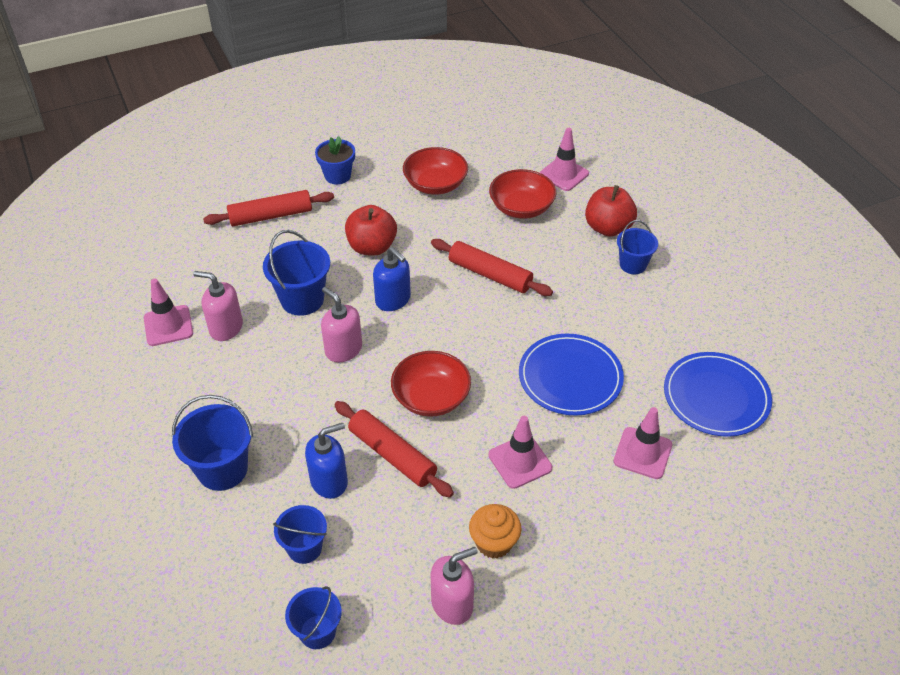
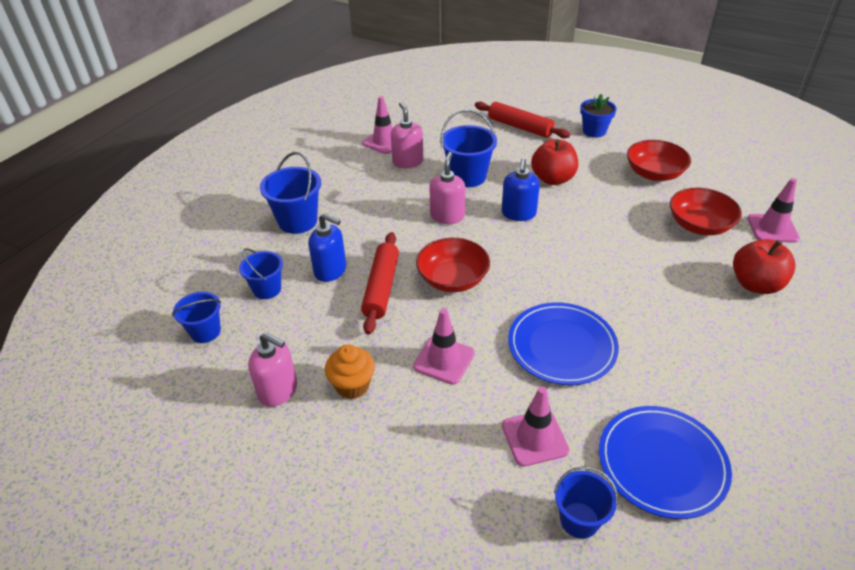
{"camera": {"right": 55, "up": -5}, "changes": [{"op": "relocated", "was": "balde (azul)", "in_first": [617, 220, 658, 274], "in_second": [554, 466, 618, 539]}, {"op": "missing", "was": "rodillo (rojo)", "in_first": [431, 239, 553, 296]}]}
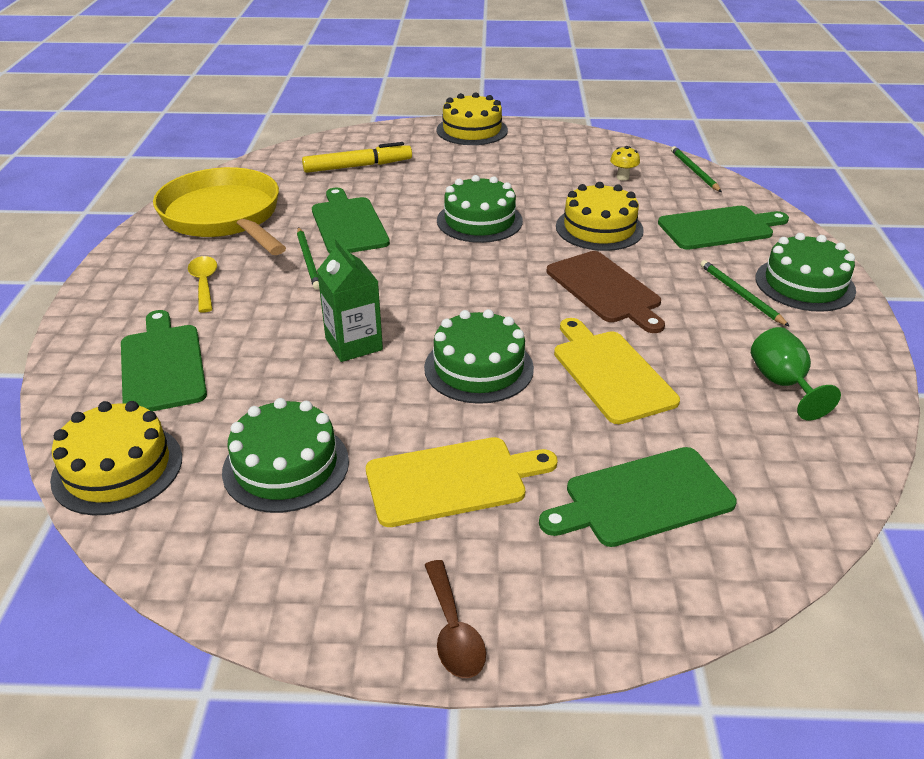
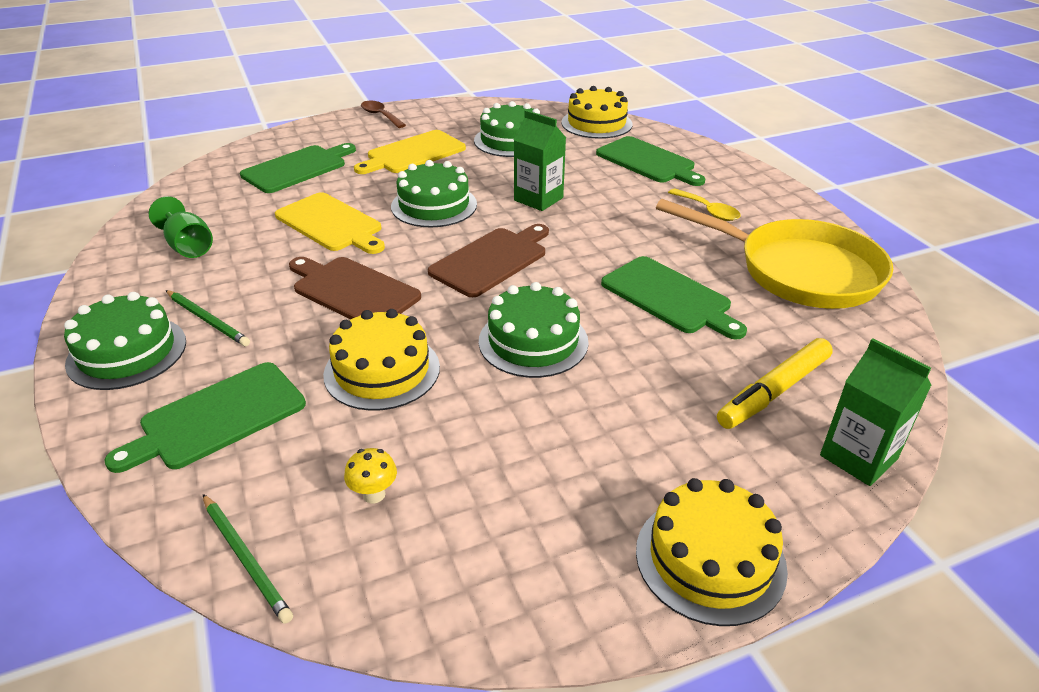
{"camera": {"right": 155, "up": 0}, "changes": [{"op": "appeared", "now": "tabla de cortar (marrón)", "in_second": [428, 224, 549, 297]}, {"op": "appeared", "now": "cartón de leche (verde)", "in_second": [820, 338, 932, 486]}, {"op": "missing", "was": "lápiz (verde)", "in_first": [297, 227, 319, 290]}]}
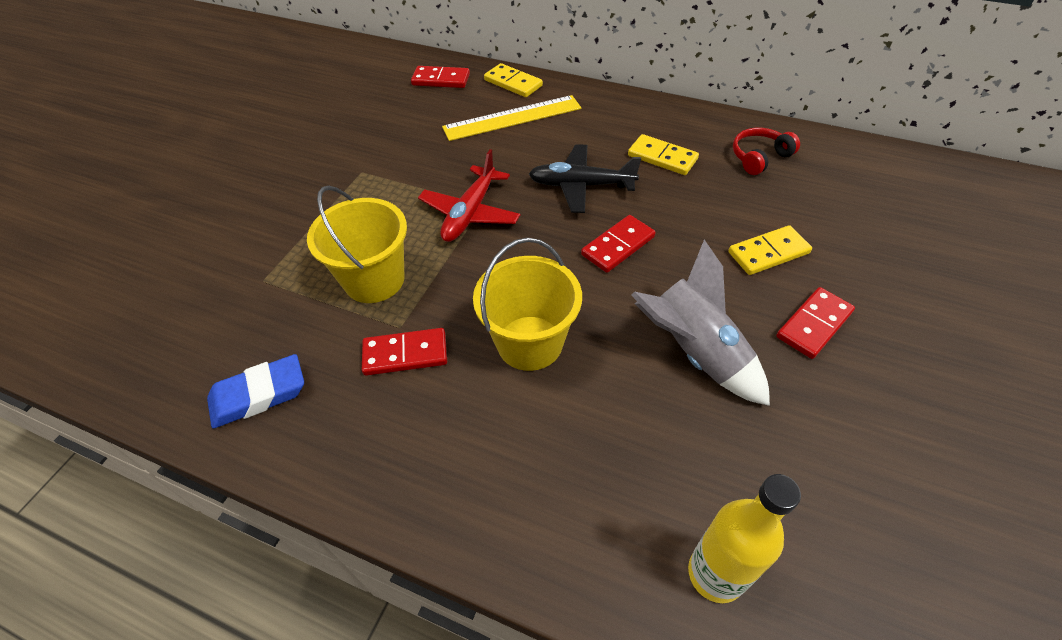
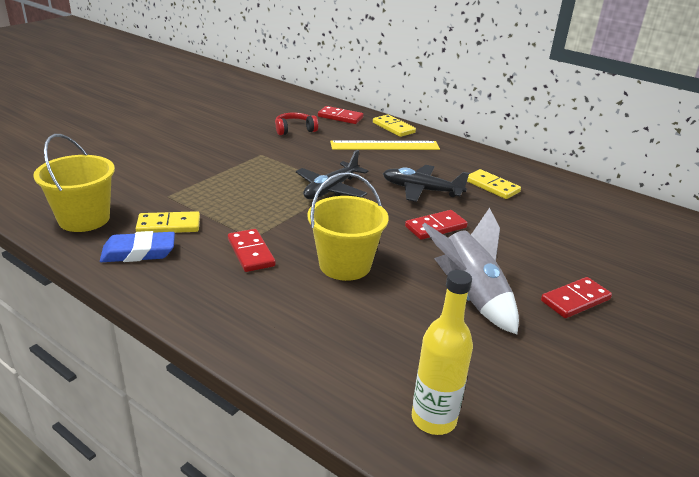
{"camera": {"right": 10, "up": -20}, "changes": [{"op": "relocated", "was": "balde (amarillo)", "in_first": [307, 186, 407, 303], "in_second": [33, 134, 115, 232]}, {"op": "relocated", "was": "ficha de dominó (amarillo)", "in_first": [728, 225, 812, 275], "in_second": [136, 211, 200, 233]}, {"op": "spun", "was": "ficha de dominó (rojo)", "in_first": [362, 328, 447, 376], "in_second": [228, 229, 275, 272], "clockwise": 60}, {"op": "relocated", "was": "auriculares (rojo)", "in_first": [733, 128, 800, 175], "in_second": [275, 112, 318, 135]}, {"op": "colour", "was": "avión (rojo)", "now": "avión (negro)", "in_first": [418, 149, 520, 242], "in_second": [296, 150, 368, 199]}]}
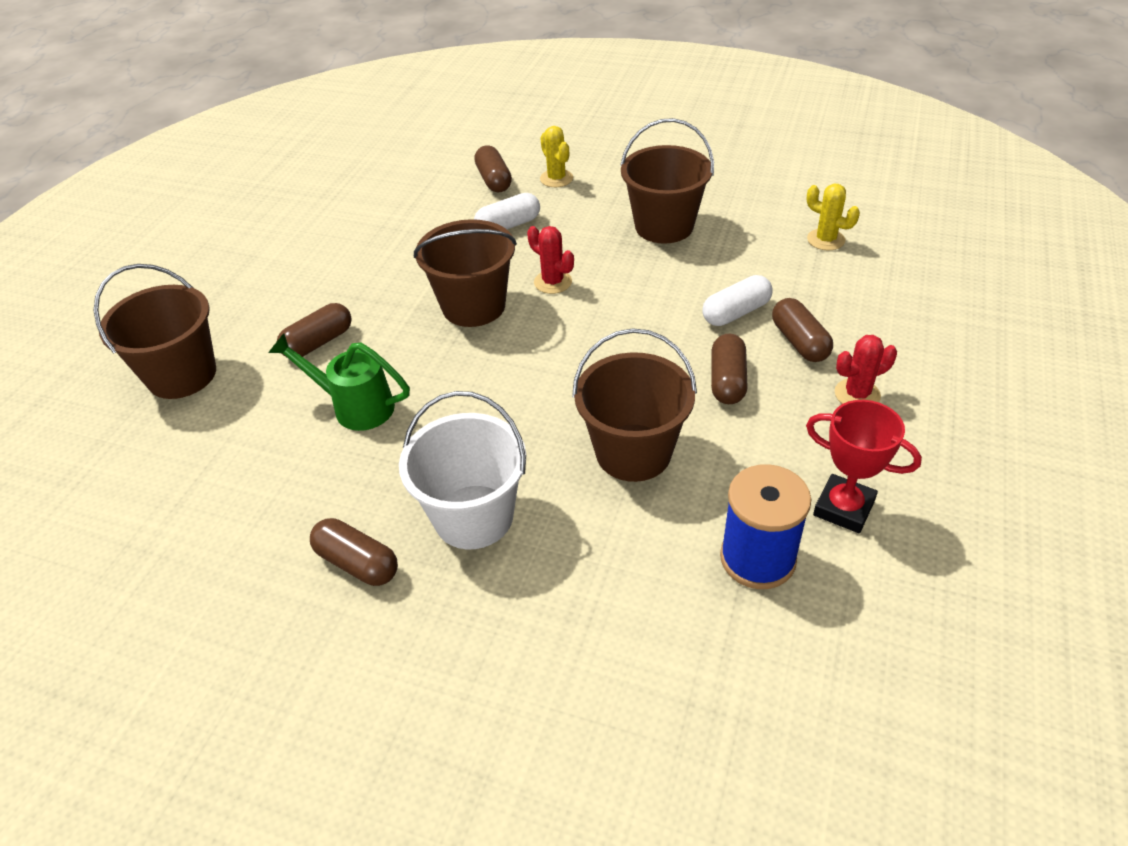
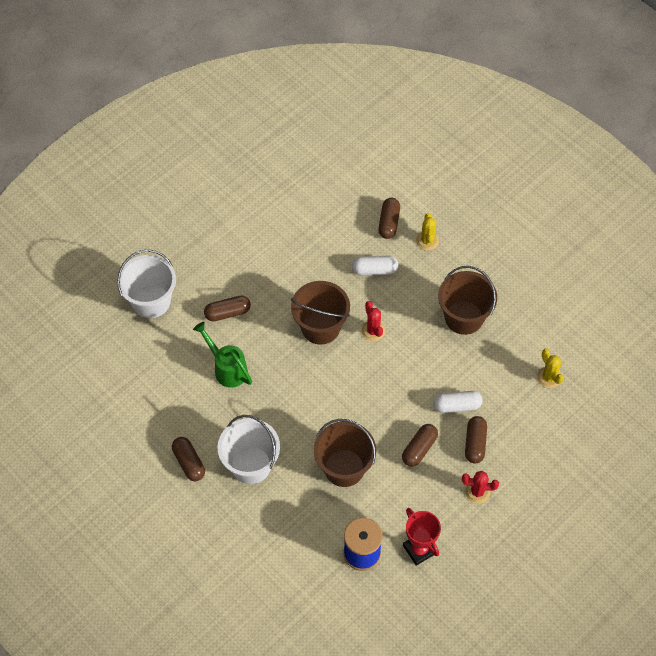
{"camera": {"right": 25, "up": 15}, "changes": [{"op": "colour", "was": "balde (marrón)", "now": "balde (blanco)", "in_first": [94, 264, 216, 399], "in_second": [117, 249, 176, 318]}]}
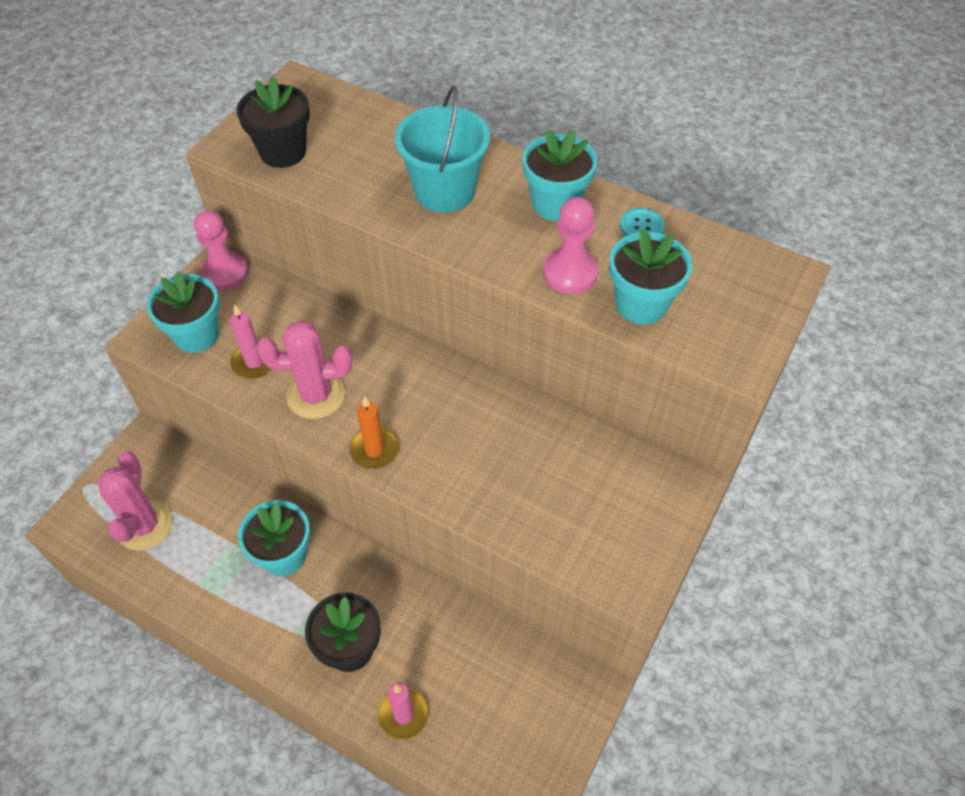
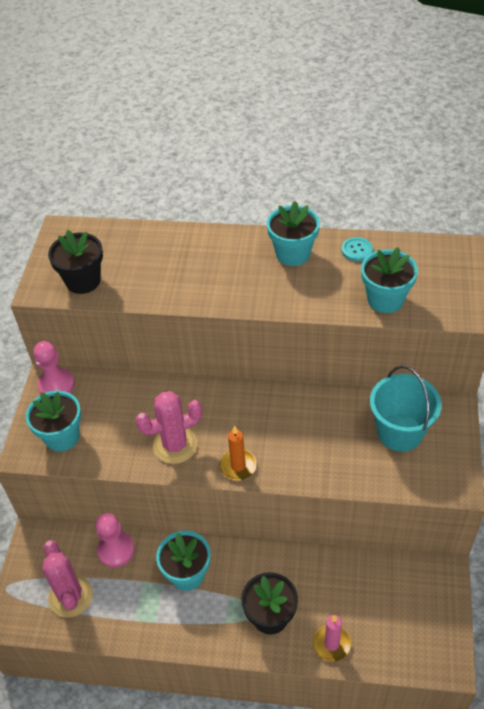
{"camera": {"right": -20, "up": -5}, "changes": [{"op": "relocated", "was": "peón (rosa)", "in_first": [543, 197, 599, 294], "in_second": [96, 513, 135, 568]}, {"op": "relocated", "was": "balde (turquesa)", "in_first": [395, 86, 490, 213], "in_second": [370, 365, 442, 452]}, {"op": "missing", "was": "vela (rosa)", "in_first": [230, 304, 272, 378]}]}
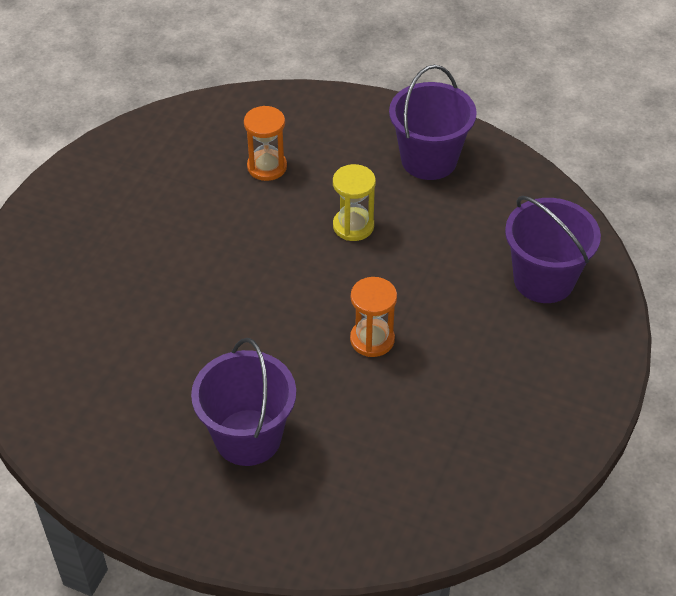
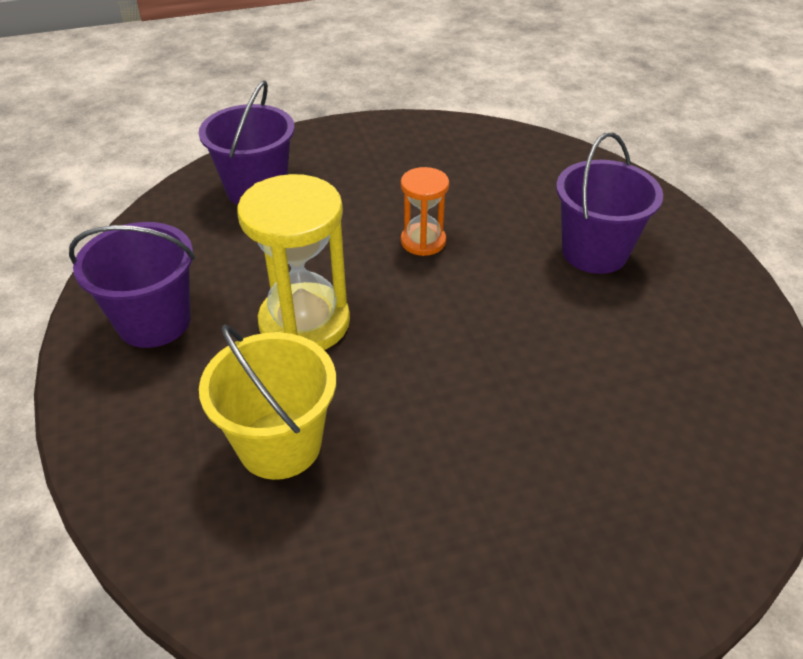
{"camera": {"right": -130, "up": -5}, "changes": [{"op": "exchanged", "was": "reloj de arena (naranja)", "now": "balde (amarillo)", "in_first": [244, 106, 287, 181], "in_second": [199, 324, 336, 480]}, {"op": "size", "was": "reloj de arena (amarillo)", "in_first": [333, 164, 376, 241], "in_second": [237, 174, 350, 350], "ratio": 1.79}]}
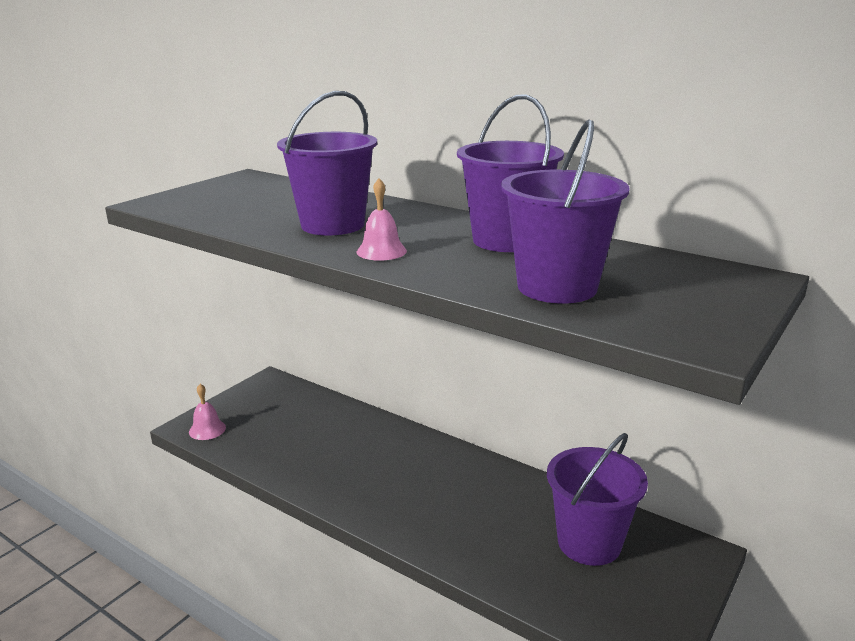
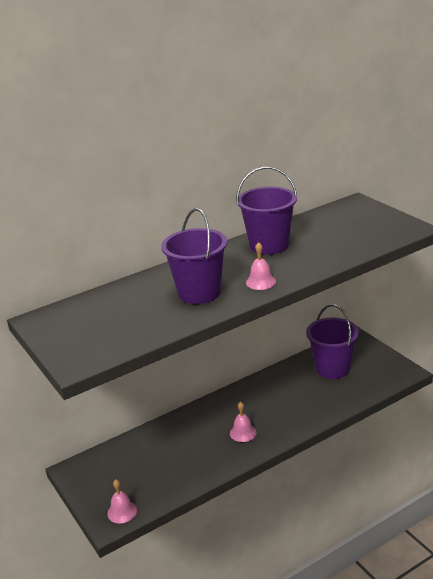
{"camera": {"right": -65, "up": 5}, "changes": [{"op": "appeared", "now": "campana (rosa)", "in_second": [230, 402, 257, 442]}, {"op": "missing", "was": "balde (morado)", "in_first": [501, 119, 629, 303]}]}
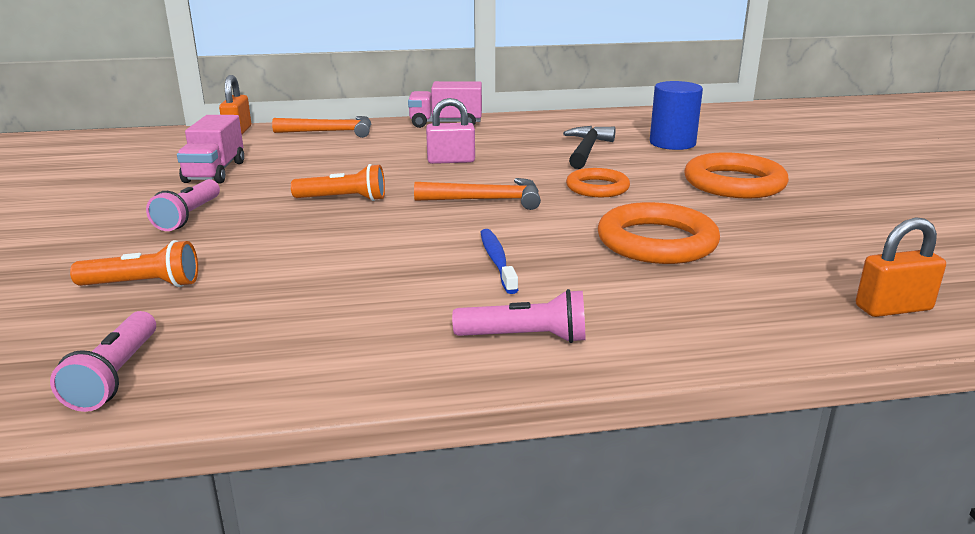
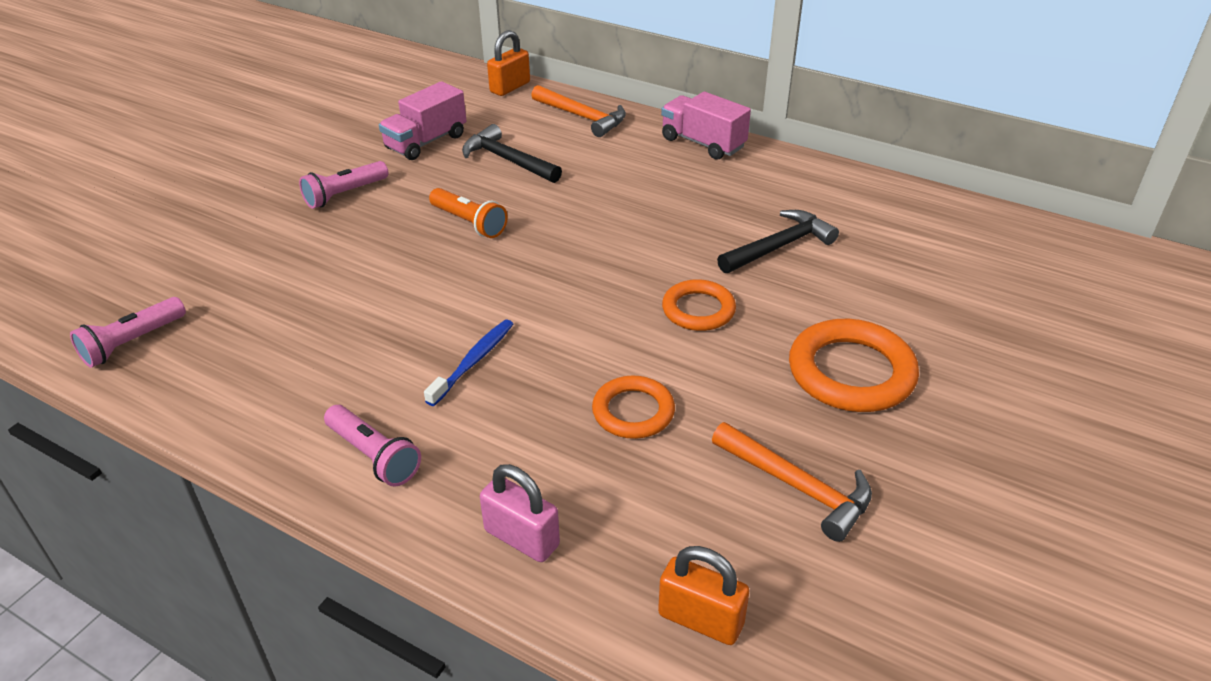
{"camera": {"right": 40, "up": 15}, "changes": [{"op": "appeared", "now": "martillo (negro)", "in_second": [462, 124, 562, 183]}, {"op": "relocated", "was": "candado (rosa)", "in_first": [426, 98, 475, 164], "in_second": [480, 464, 560, 562]}, {"op": "size", "was": "anillo (naranja)", "in_first": [598, 202, 720, 264], "in_second": [592, 375, 675, 439], "ratio": 0.63}, {"op": "relocated", "was": "martillo (naranja)", "in_first": [414, 178, 541, 210], "in_second": [712, 422, 872, 542]}, {"op": "missing", "was": "lámpara de mano (naranja)", "in_first": [70, 240, 198, 287]}, {"op": "missing", "was": "cilindro (azul)", "in_first": [650, 81, 703, 150]}]}
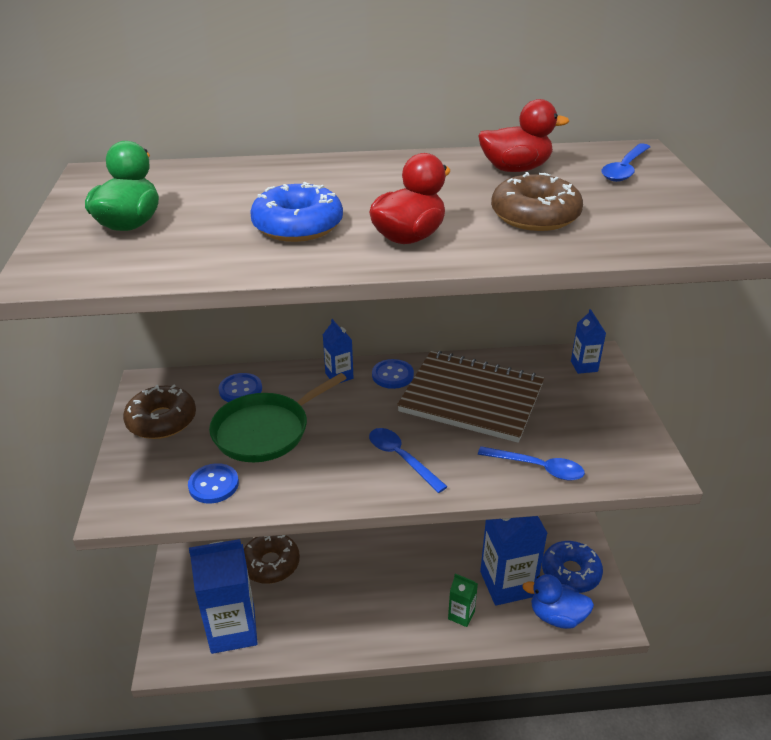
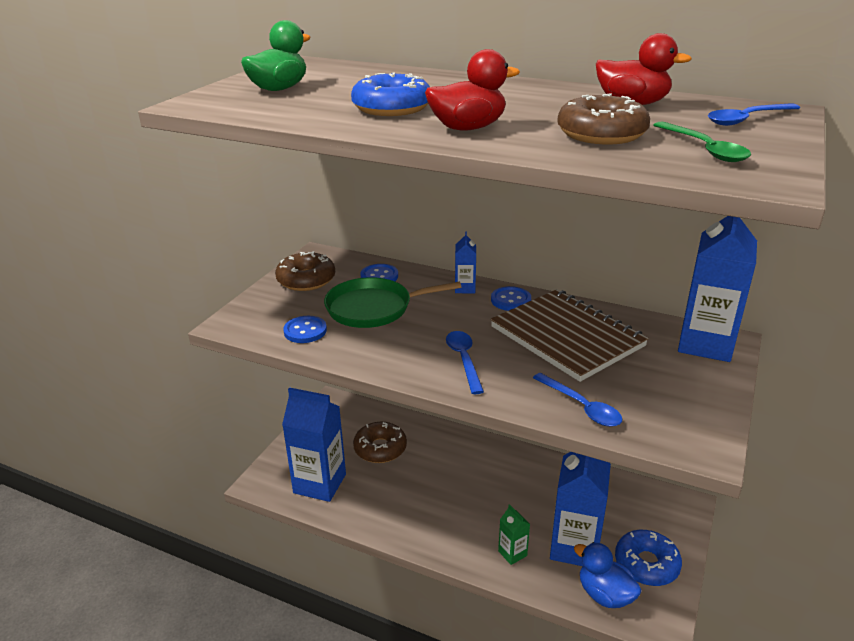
{"camera": {"right": 30, "up": -5}, "changes": [{"op": "appeared", "now": "cuchara (verde)", "in_second": [654, 121, 751, 162]}, {"op": "size", "was": "cartón de leche (azul)", "in_first": [571, 309, 606, 374], "in_second": [678, 216, 757, 362], "ratio": 2.16}]}
